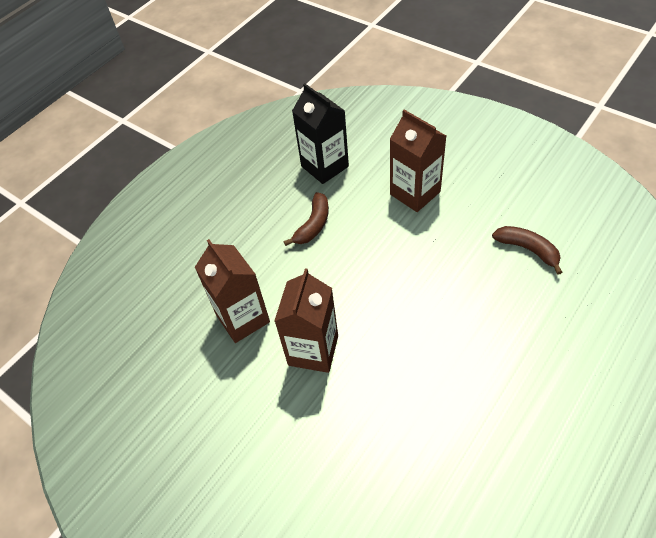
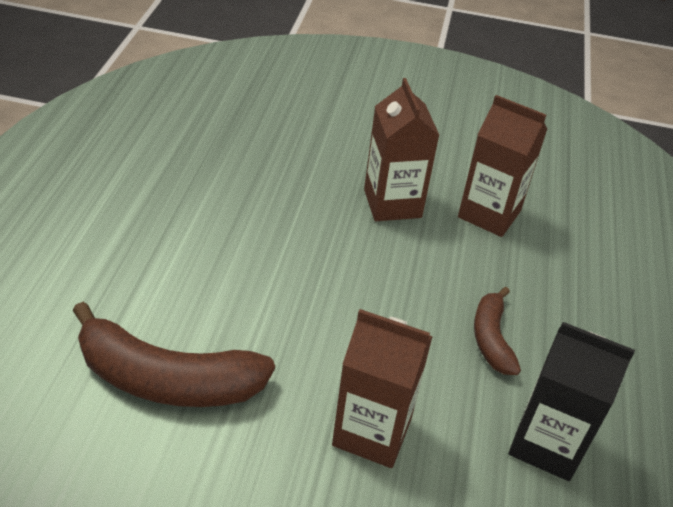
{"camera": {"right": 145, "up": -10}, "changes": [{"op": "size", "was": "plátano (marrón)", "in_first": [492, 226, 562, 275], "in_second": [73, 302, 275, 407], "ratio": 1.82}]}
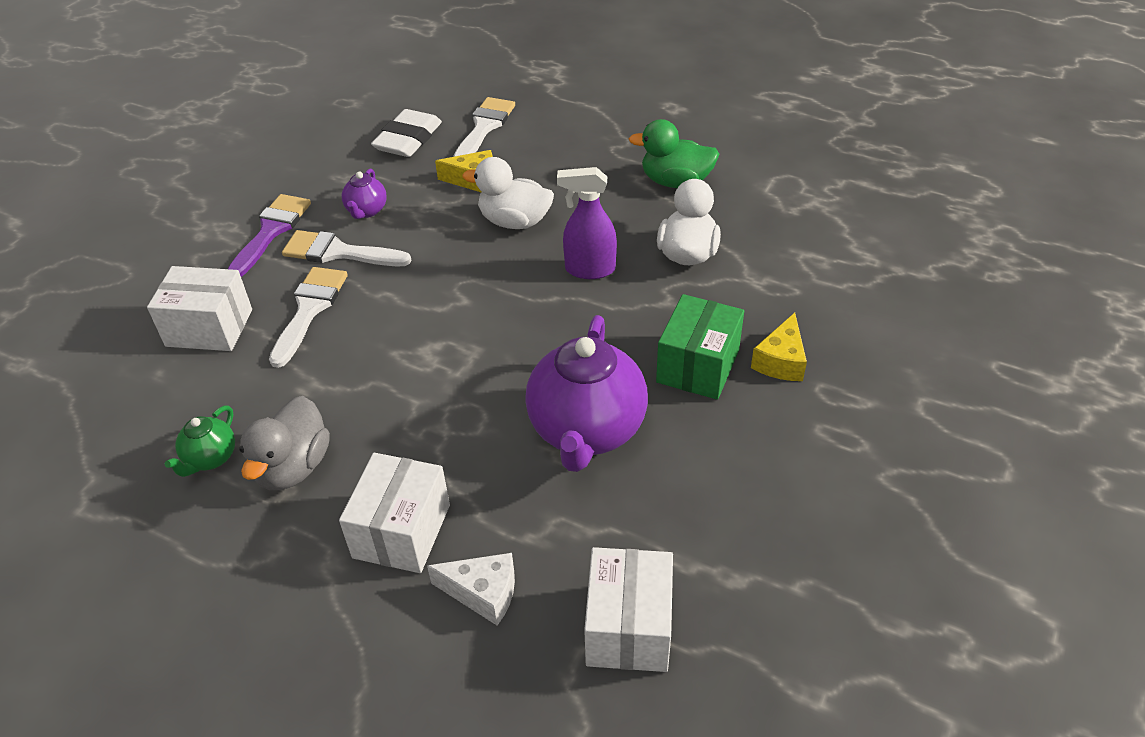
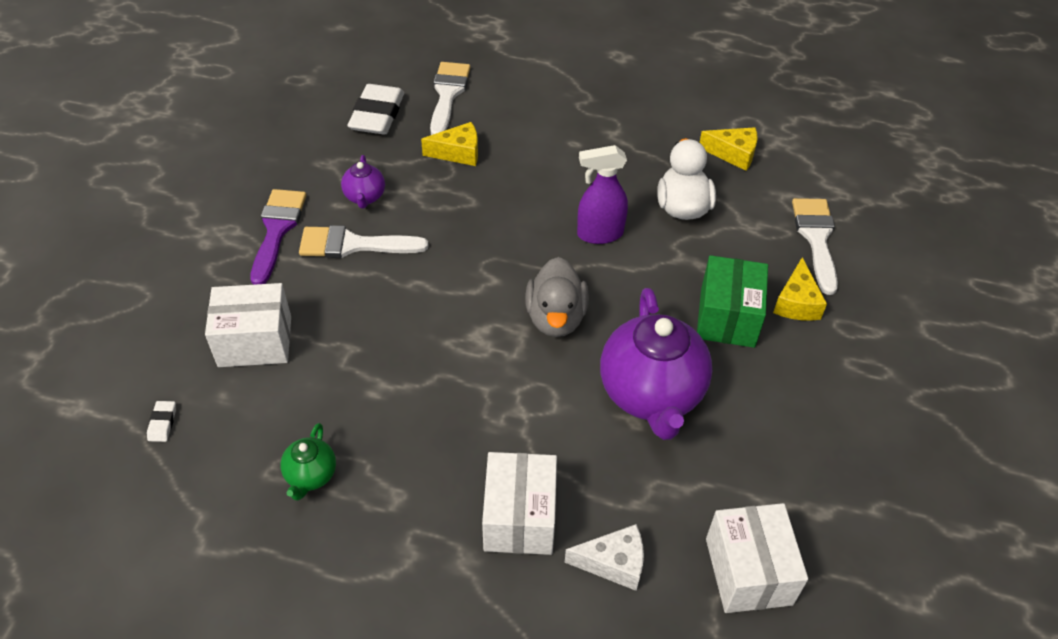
{"camera": {"right": -15, "up": 5}, "changes": [{"op": "appeared", "now": "goma de borrar (blanco)", "in_second": [147, 401, 176, 442]}, {"op": "relocated", "was": "pato (gris)", "in_first": [239, 396, 330, 490], "in_second": [525, 257, 589, 337]}, {"op": "appeared", "now": "queso (amarillo)", "in_second": [699, 127, 758, 171]}, {"op": "relocated", "was": "pincel (blanco)", "in_first": [269, 267, 348, 368], "in_second": [792, 198, 838, 295]}, {"op": "missing", "was": "pato (blanco)", "in_first": [463, 157, 554, 229]}, {"op": "missing", "was": "pato (verde)", "in_first": [629, 119, 719, 188]}]}
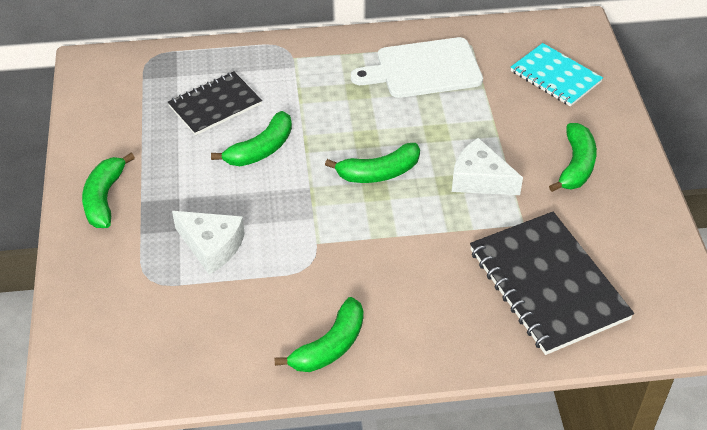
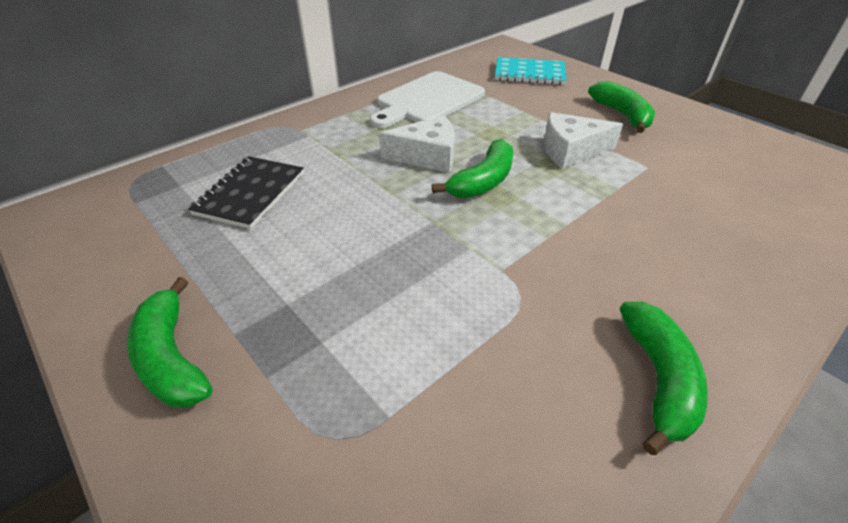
{"camera": {"right": -35, "up": -5}, "changes": [{"op": "relocated", "was": "queso (blanco)", "in_first": [172, 211, 245, 274], "in_second": [379, 115, 455, 173]}, {"op": "missing", "was": "plátano (verde)", "in_first": [211, 111, 292, 166]}, {"op": "missing", "was": "cuaderno (negro)", "in_first": [470, 212, 634, 355]}]}
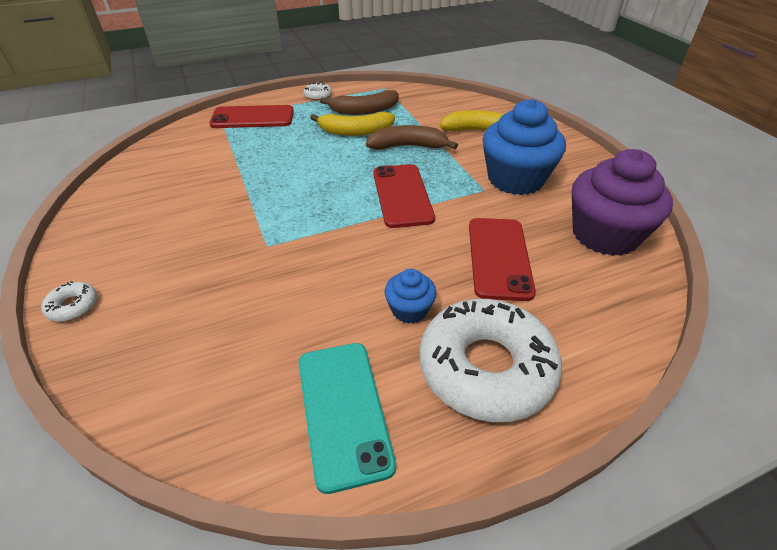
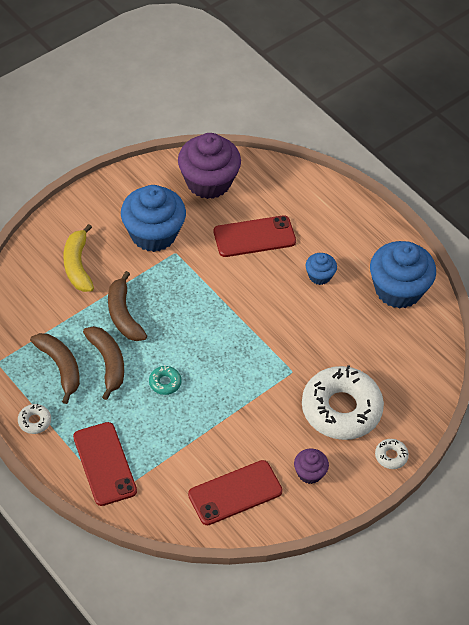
{"camera": {"right": -110, "up": 10}, "changes": [{"op": "colour", "was": "plátano (amarillo)", "now": "plátano (marrón)", "in_first": [310, 112, 395, 136], "in_second": [83, 326, 124, 400]}, {"op": "appeared", "now": "rosquilla (turquesa)", "in_second": [149, 365, 182, 395]}, {"op": "relocated", "was": "móvil (rojo)", "in_first": [373, 164, 435, 228], "in_second": [188, 460, 283, 525]}, {"op": "appeared", "now": "magdalena (morado)", "in_second": [294, 448, 329, 484]}, {"op": "relocated", "was": "rosquilla (blanco)", "in_first": [419, 299, 562, 422], "in_second": [302, 365, 384, 440]}, {"op": "exchanged", "was": "móvil (turquesa)", "now": "magdalena (azul)", "in_first": [299, 343, 396, 494], "in_second": [370, 241, 436, 309]}]}
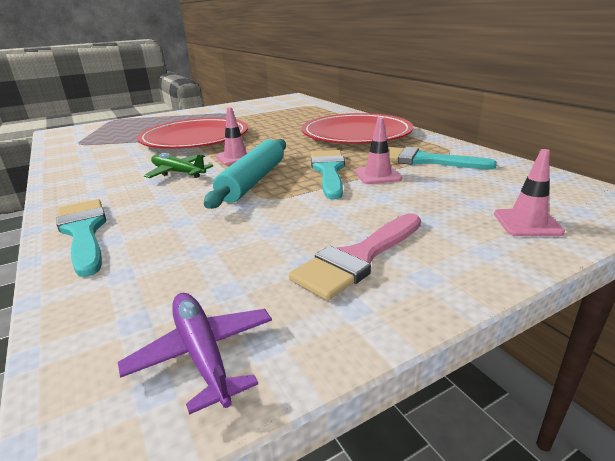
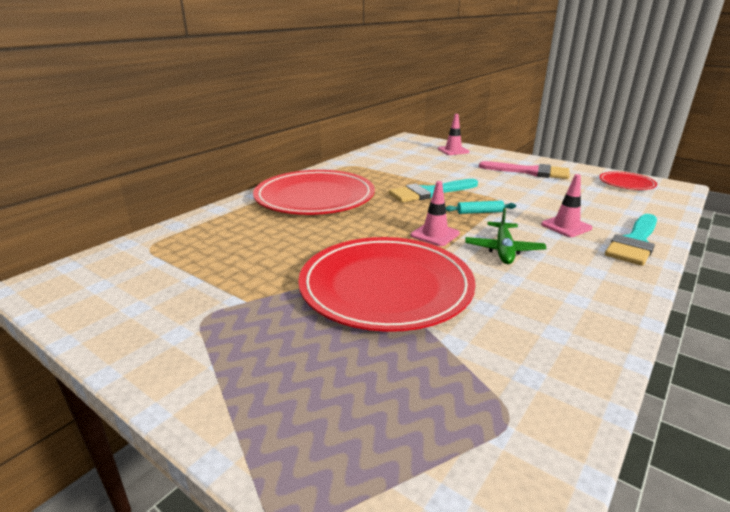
{"camera": {"right": -115, "up": 0}, "changes": [{"op": "size", "was": "rodillo (turquesa)", "in_first": [204, 139, 286, 209], "in_second": [446, 201, 516, 214], "ratio": 0.47}, {"op": "relocated", "was": "cono de tráfico (rosa)", "in_first": [355, 117, 402, 184], "in_second": [541, 174, 592, 237]}, {"op": "exchanged", "was": "avión (morado)", "now": "plato (rojo)", "in_first": [118, 293, 272, 415], "in_second": [599, 172, 657, 190]}, {"op": "missing", "was": "pincel (turquesa)", "in_first": [388, 147, 497, 169]}]}
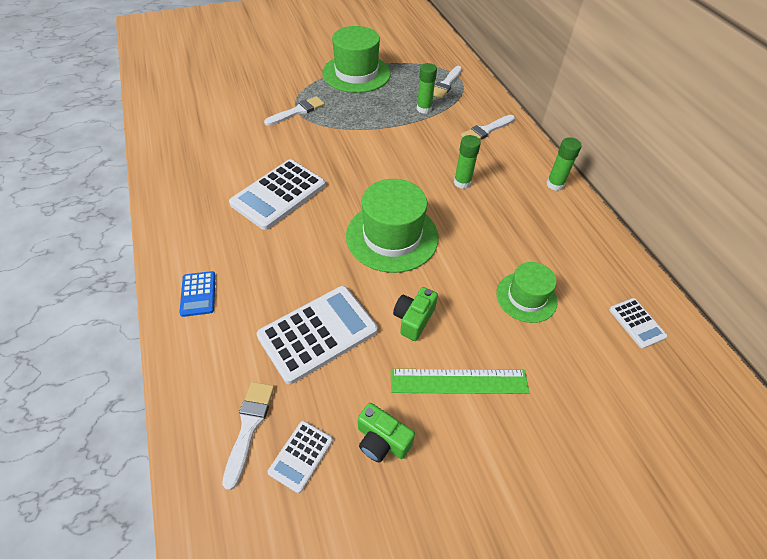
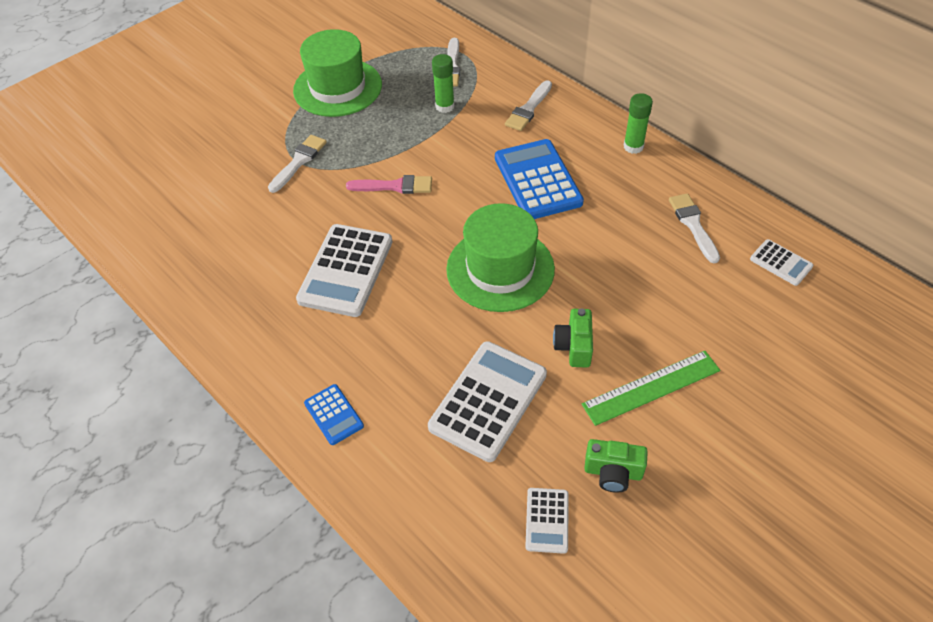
{"camera": {"right": -20, "up": 0}, "changes": [{"op": "appeared", "now": "pincel (rosa)", "in_second": [346, 175, 432, 194]}, {"op": "exchanged", "was": "barra de pegamento (verde)", "now": "calculadora (azul)", "in_first": [454, 135, 481, 189], "in_second": [495, 139, 584, 219]}, {"op": "relocated", "was": "pincel (blanco)", "in_first": [222, 382, 274, 490], "in_second": [669, 193, 720, 263]}, {"op": "missing", "was": "sombrero (verde)", "in_first": [496, 262, 558, 323]}]}
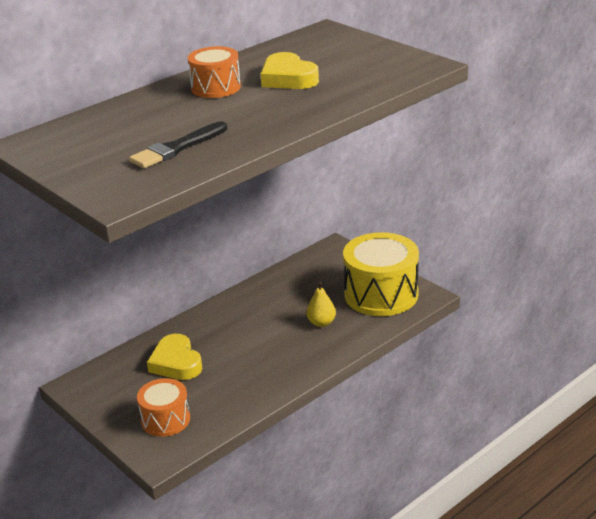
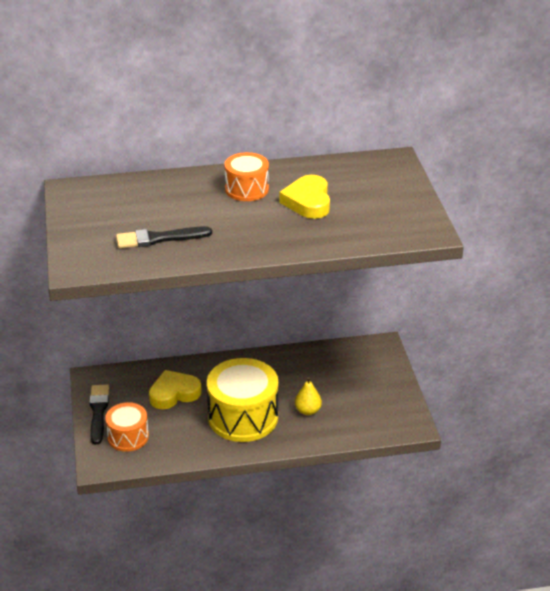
{"camera": {"right": 30, "up": 5}, "changes": [{"op": "appeared", "now": "pincel (negro)", "in_second": [89, 385, 109, 445]}, {"op": "spun", "was": "corazón (amarillo)", "in_first": [147, 334, 202, 380], "in_second": [149, 370, 202, 409], "clockwise": 60}, {"op": "relocated", "was": "tambor (amarillo)", "in_first": [343, 232, 419, 316], "in_second": [207, 358, 278, 442]}]}
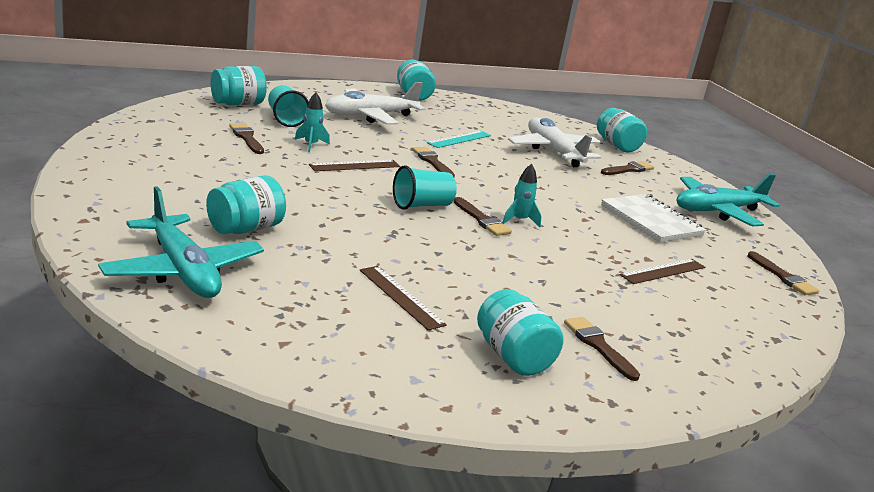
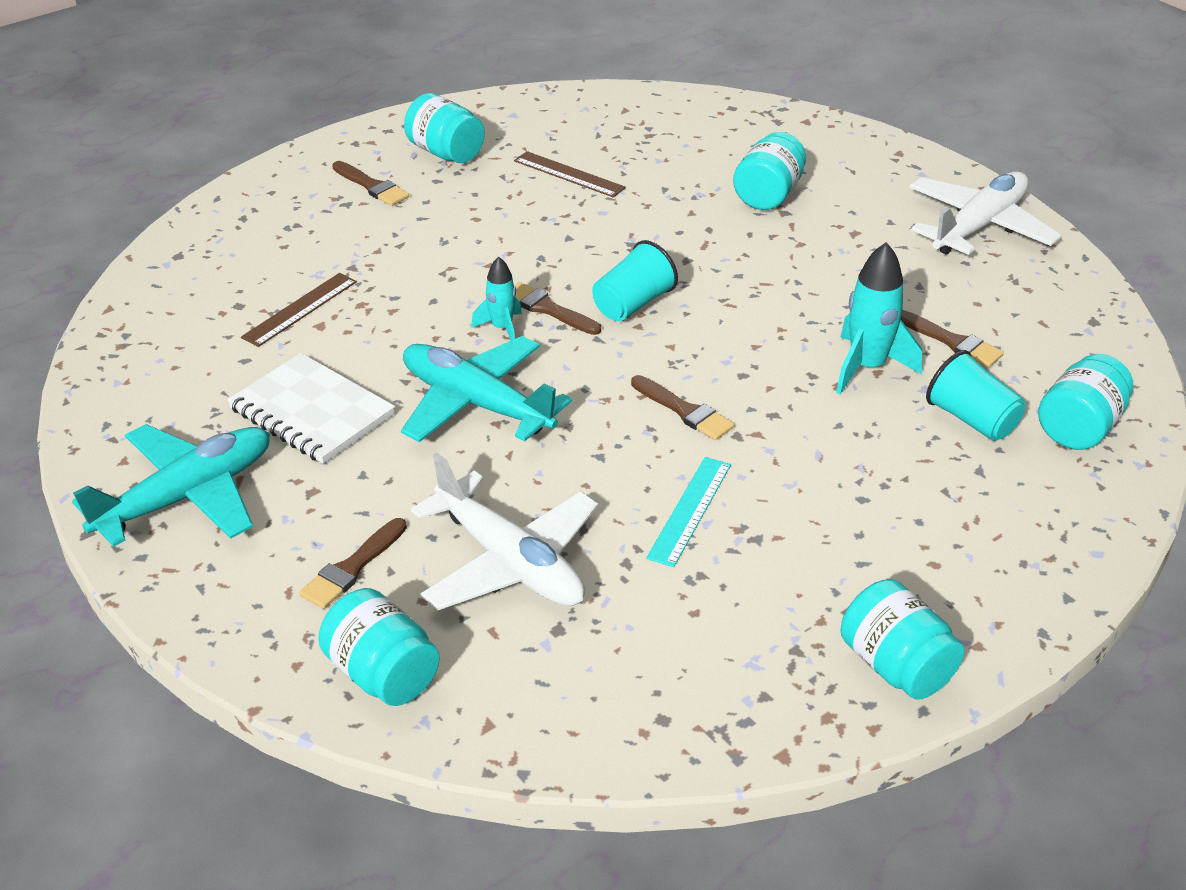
{"camera": {"right": 165, "up": 15}, "changes": [{"op": "relocated", "was": "avión (turquesa)", "in_first": [98, 186, 264, 298], "in_second": [401, 336, 572, 442]}, {"op": "size", "was": "cohete (turquesa)", "in_first": [295, 92, 330, 152], "in_second": [836, 242, 922, 394], "ratio": 1.67}, {"op": "relocated", "was": "avión (blanco)", "in_first": [325, 82, 425, 125], "in_second": [909, 171, 1062, 255]}, {"op": "missing", "was": "regla (marrón)", "in_first": [309, 160, 400, 171]}, {"op": "missing", "was": "pincel (marrón)", "in_first": [748, 251, 819, 295]}]}
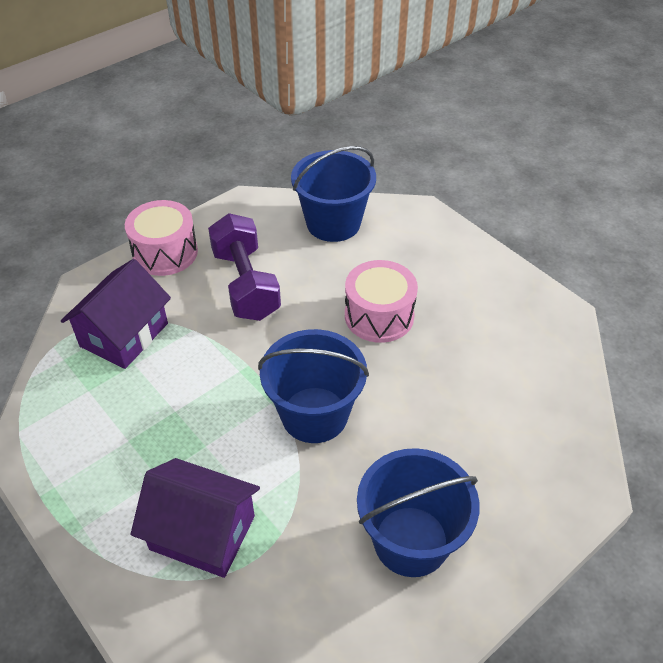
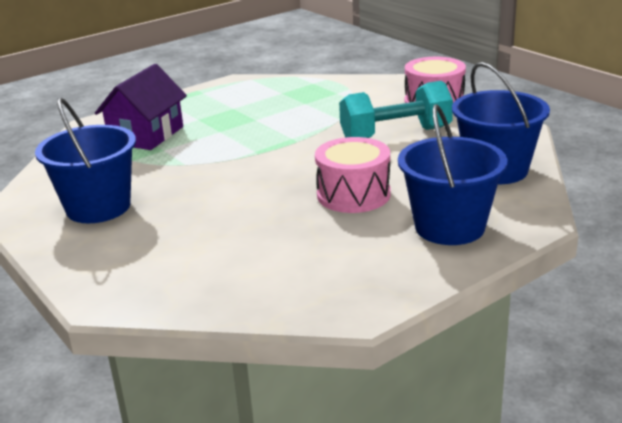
{"camera": {"right": 95, "up": -20}, "changes": [{"op": "colour", "was": "mancuerna (morado)", "now": "mancuerna (turquesa)", "in_first": [208, 213, 281, 321], "in_second": [339, 81, 453, 138]}, {"op": "relocated", "was": "balde (azul)", "in_first": [258, 329, 369, 443], "in_second": [398, 104, 508, 245]}, {"op": "missing", "was": "casa (morado)", "in_first": [61, 259, 171, 369]}]}
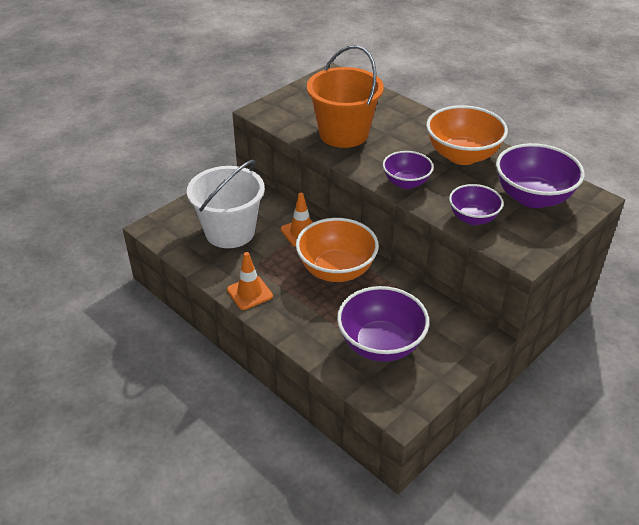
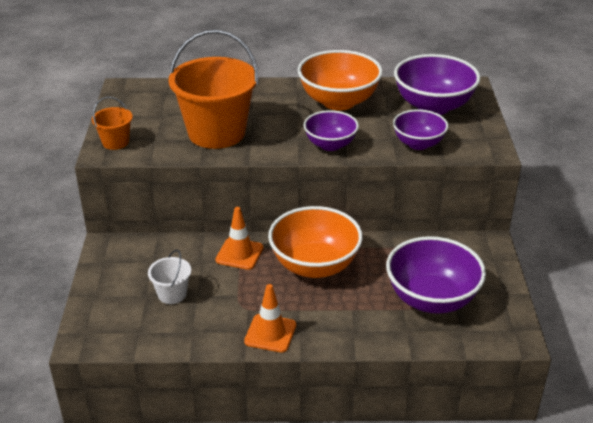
{"camera": {"right": -45, "up": -5}, "changes": [{"op": "appeared", "now": "balde (naranja)", "in_second": [92, 97, 133, 150]}, {"op": "size", "was": "balde (blanco)", "in_first": [187, 160, 265, 248], "in_second": [148, 250, 191, 304], "ratio": 0.46}]}
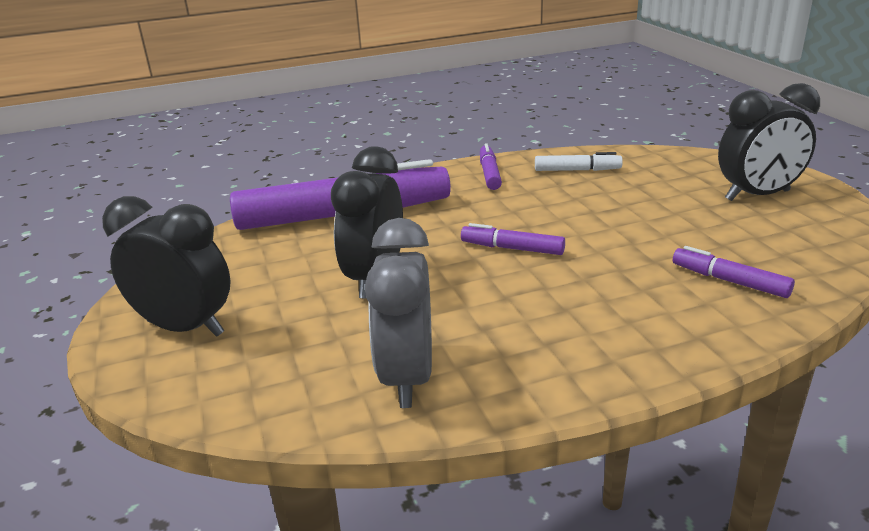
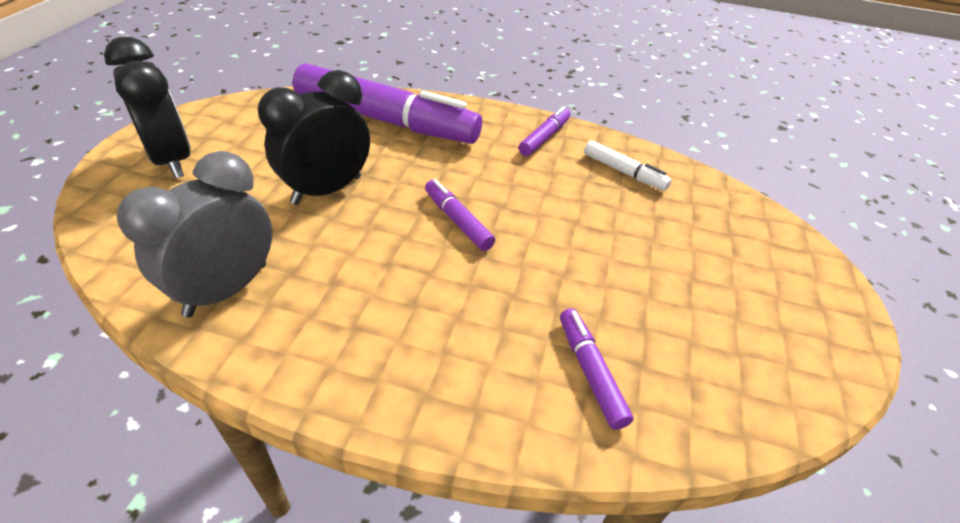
{"camera": {"right": 30, "up": 15}, "changes": [{"op": "missing", "was": "despertador (negro)", "in_first": [718, 83, 820, 201]}]}
